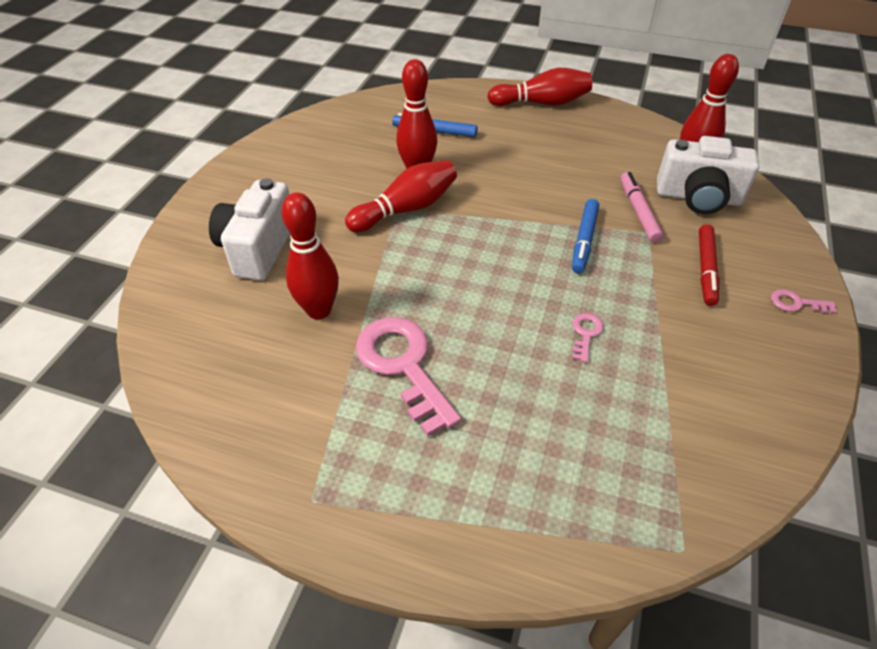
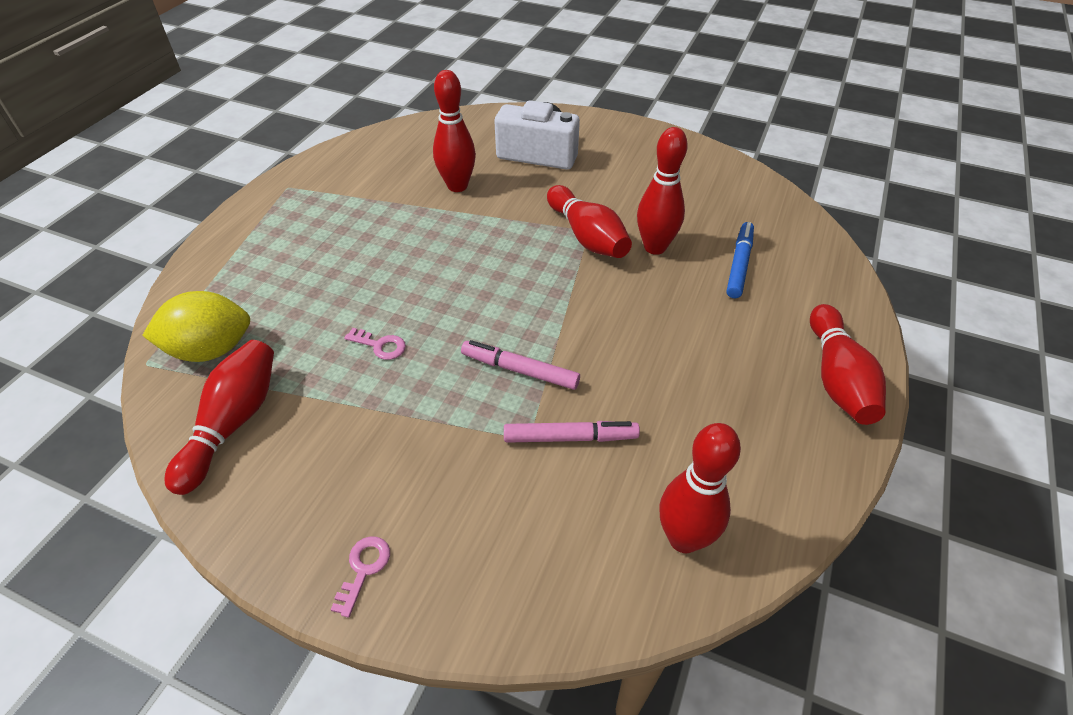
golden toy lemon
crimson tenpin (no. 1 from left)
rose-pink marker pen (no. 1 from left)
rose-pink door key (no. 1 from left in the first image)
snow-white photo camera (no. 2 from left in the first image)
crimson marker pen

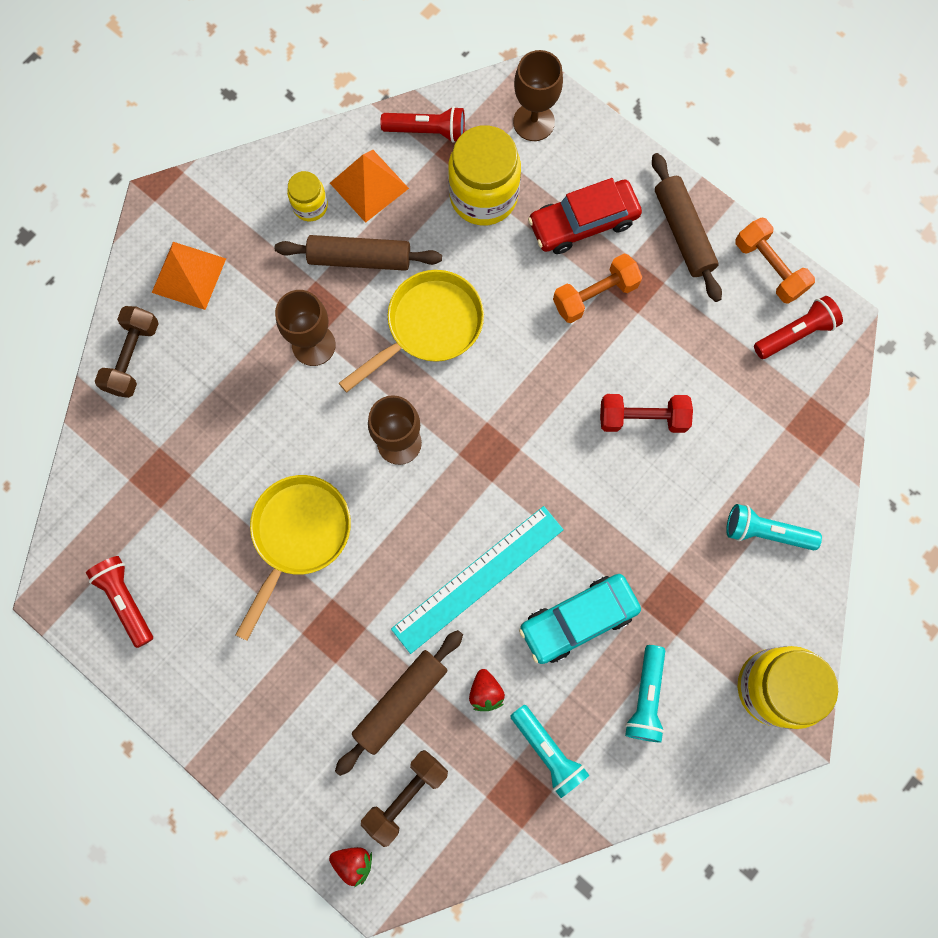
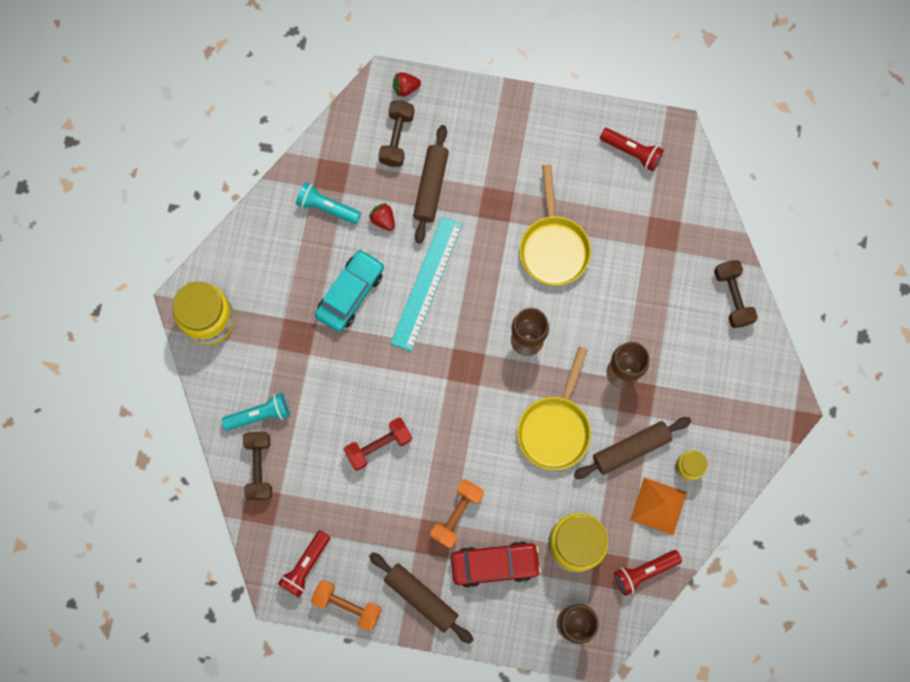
dark brown hand weight (no. 1 from left)
crimson automobile
bright orange solid pyramid (no. 1 from left in the first image)
turquoise torch (no. 2 from left in the first image)

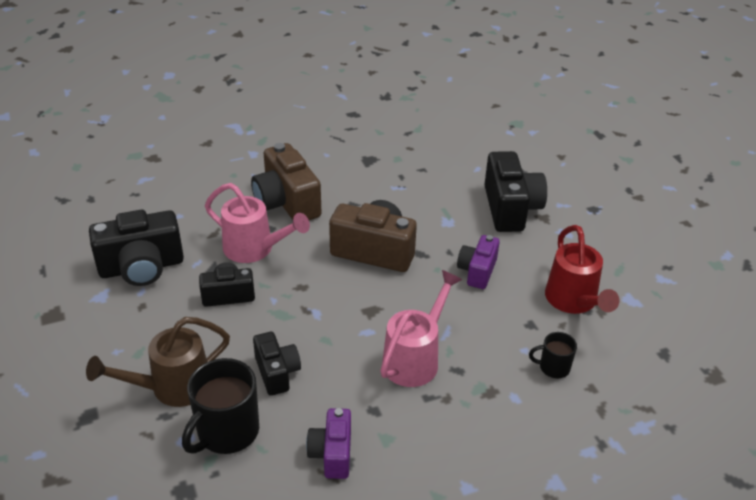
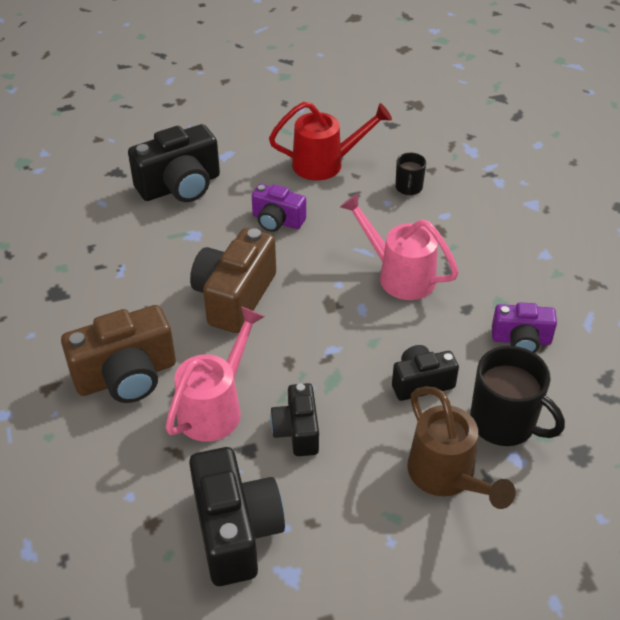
jet-black photo camera (no. 1 from left)

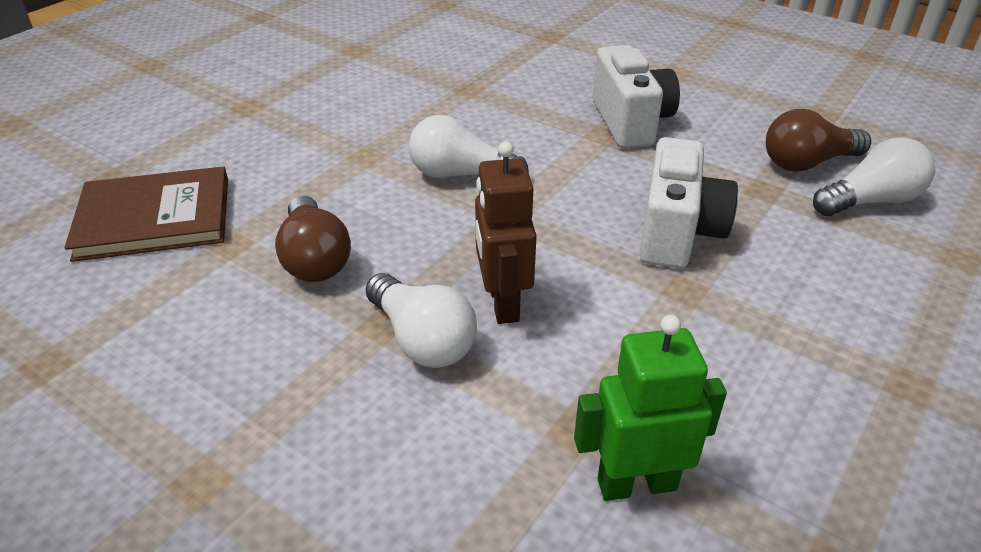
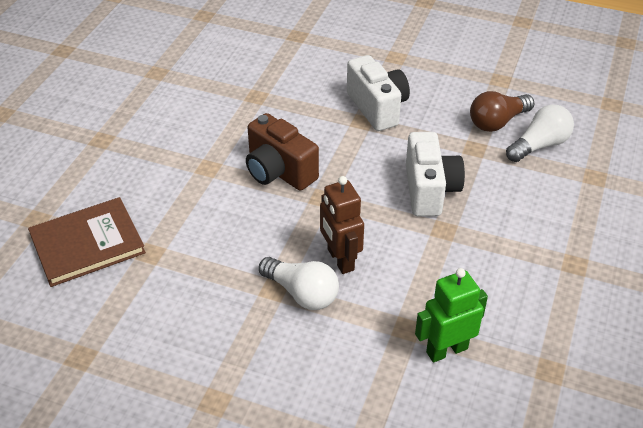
dark brown photo camera
dark brown bulb (no. 1 from left in the first image)

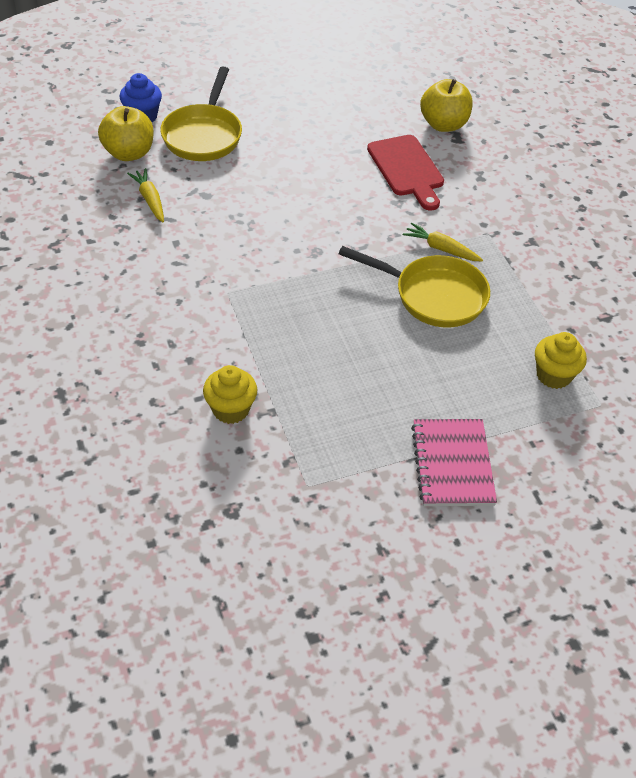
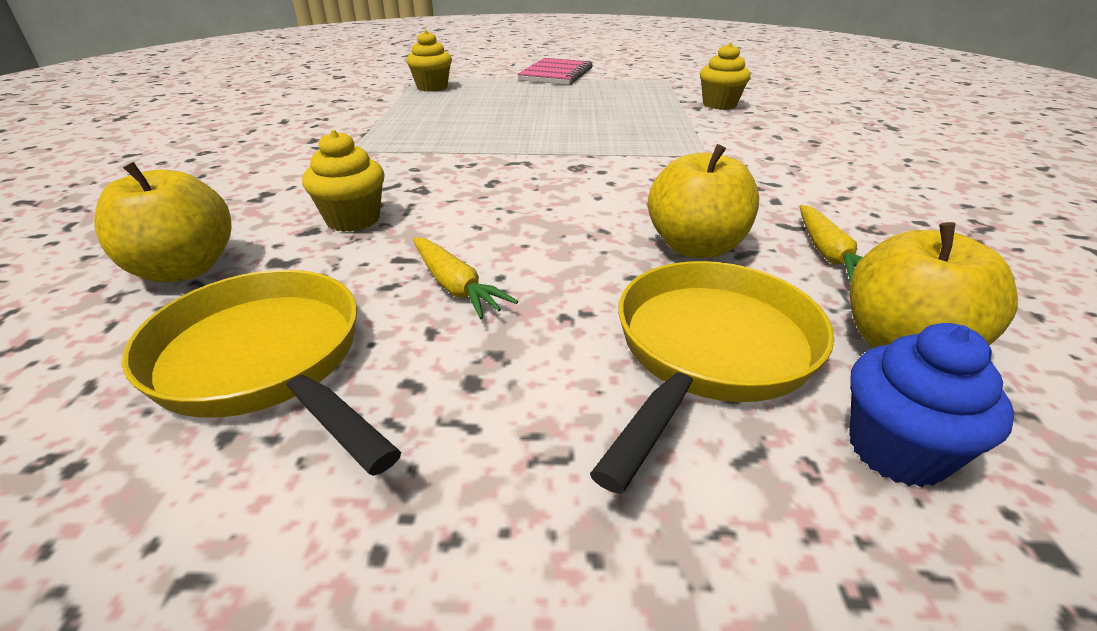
golden frying pan (no. 1 from left)
golden cupcake (no. 1 from left)
golden root vegetable (no. 1 from left)
golden apple (no. 2 from left)

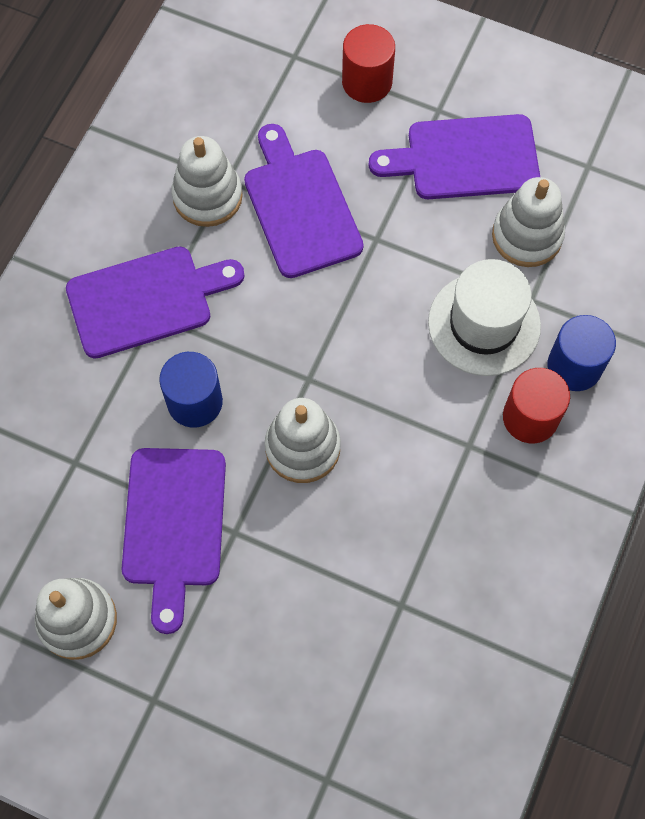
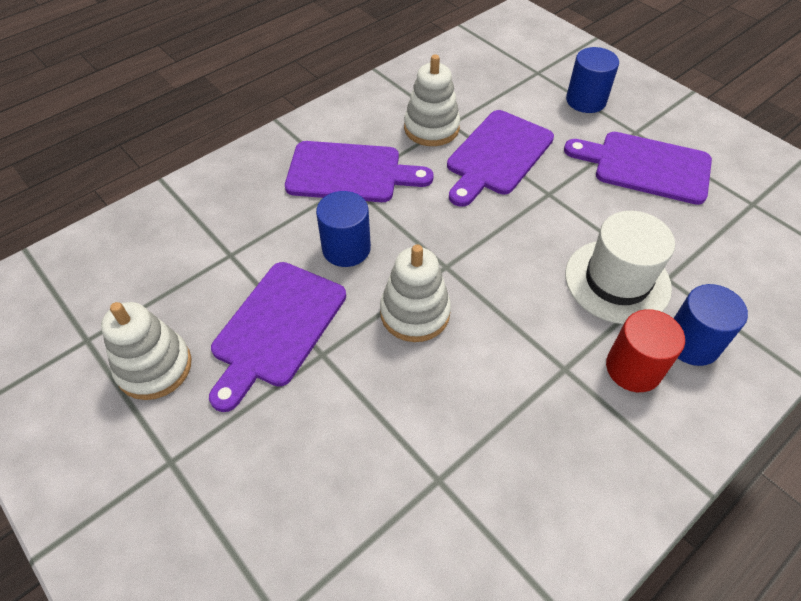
violet bread board (no. 3 from left)
blue solid cylinder (no. 2 from left)
snow-white stacking toy (no. 4 from left in the first image)

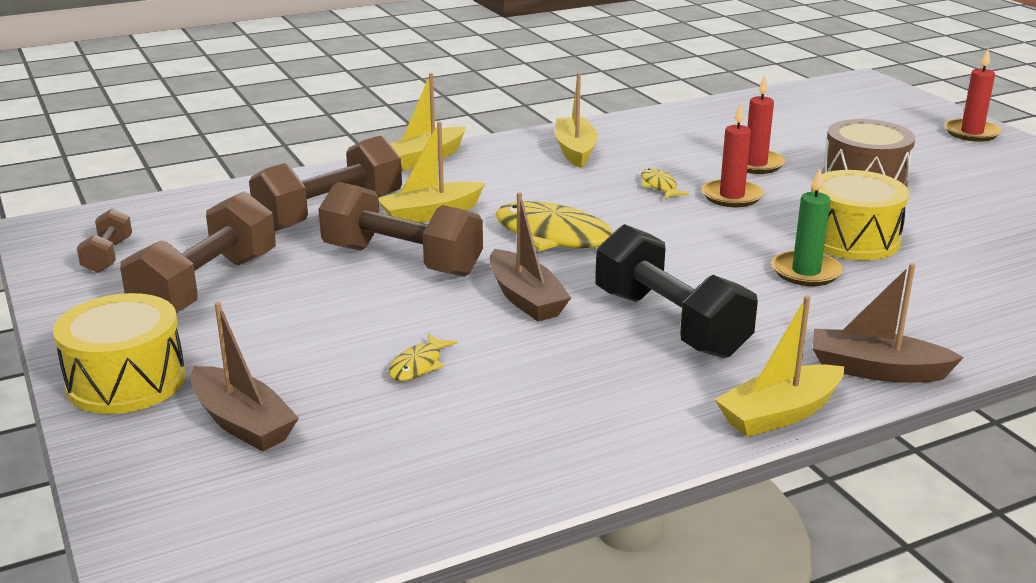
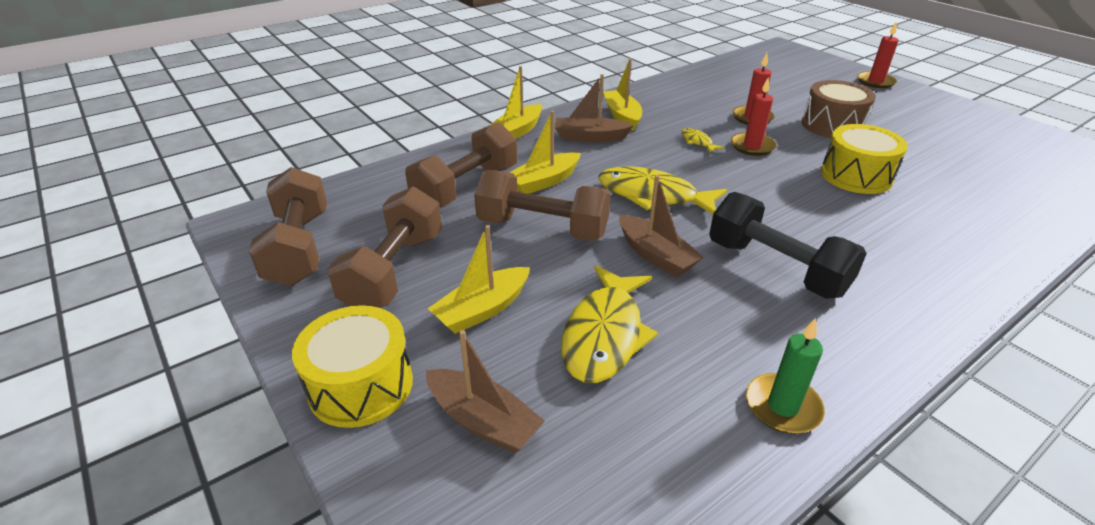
dark brown hand weight (no. 1 from left)
golden toy boat (no. 1 from left)
dark brown toy boat (no. 2 from left)
golden toy fish (no. 1 from left)
emerald pillar candle

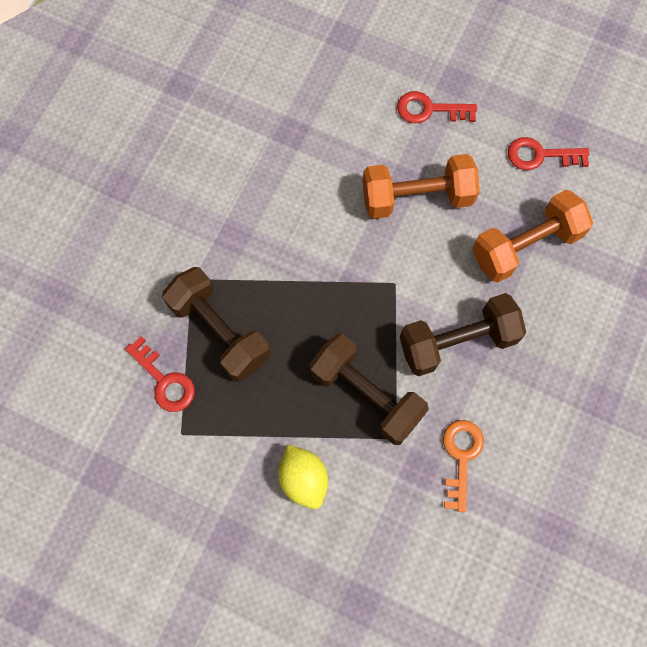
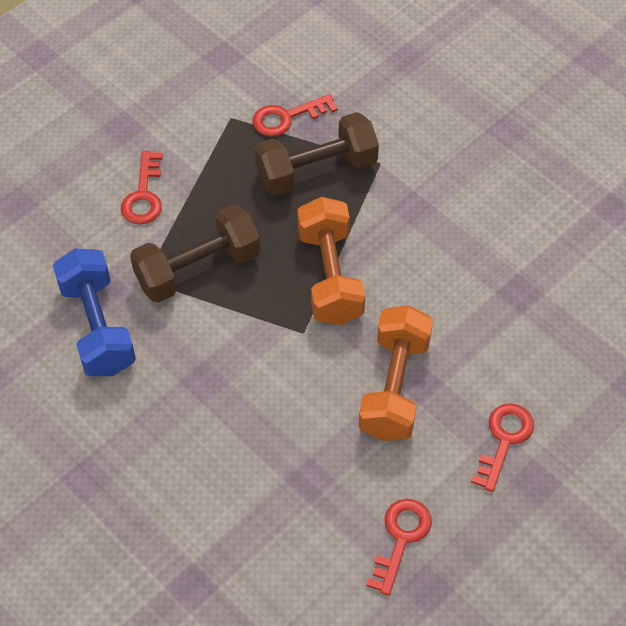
blue hand weight
crimson door key (no. 1 from left)
bright orange hand weight (no. 1 from left)
dark brown hand weight (no. 3 from left in the first image)

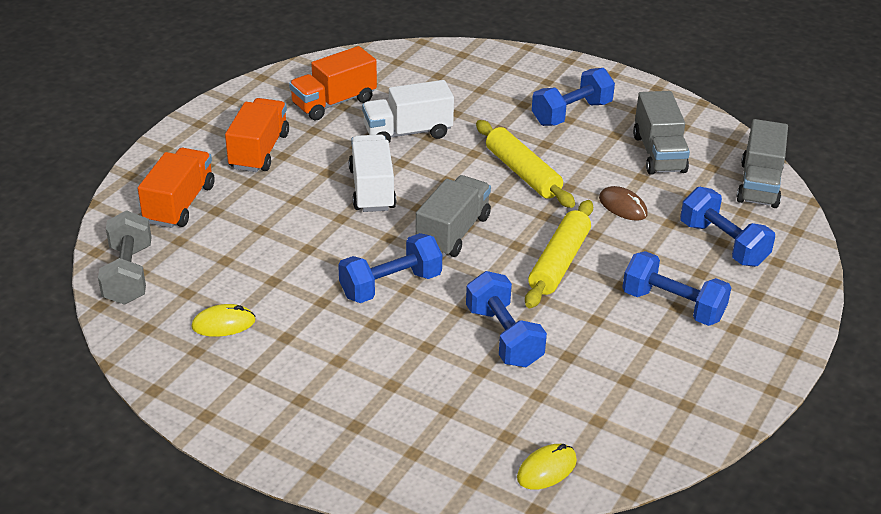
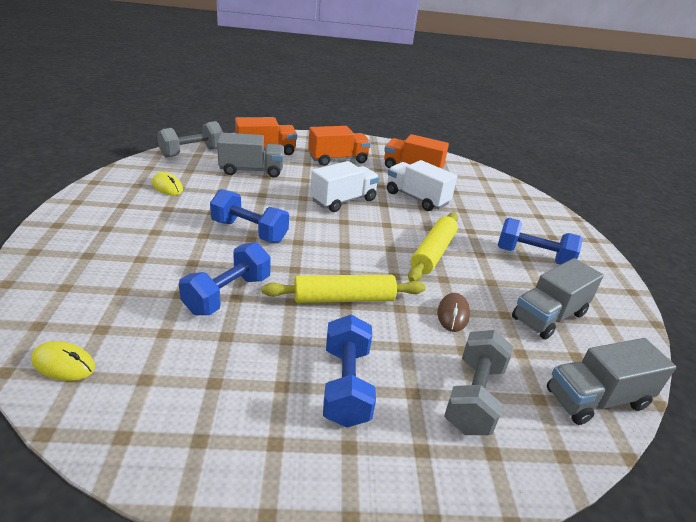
gray toy truck (no. 1 from left)
gray hand weight (no. 2 from left)

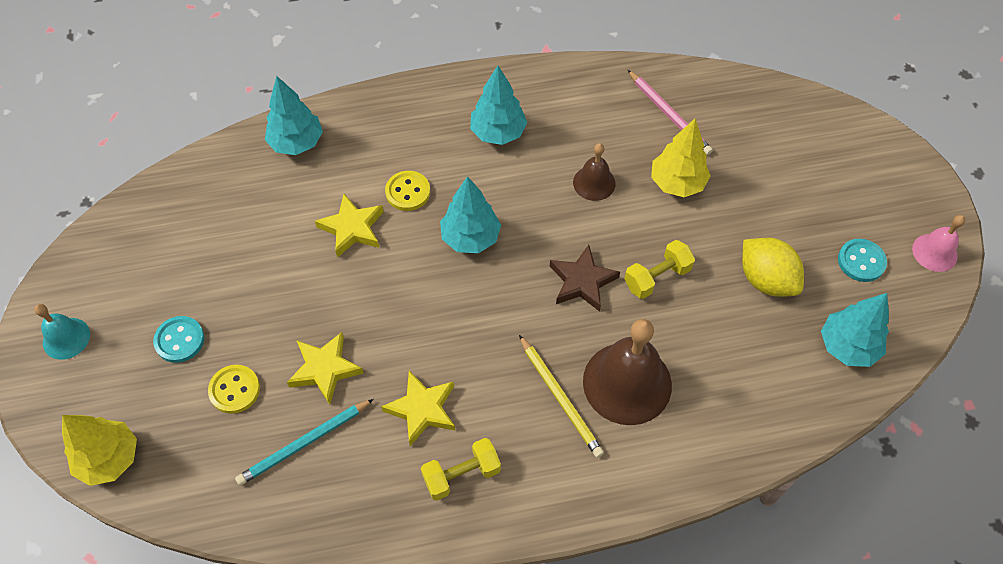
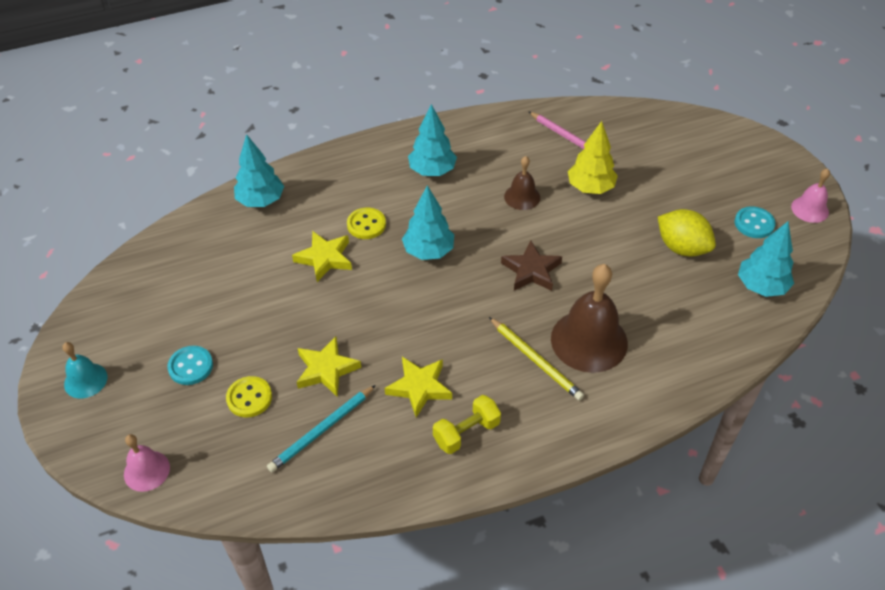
rose-pink hand bell (no. 1 from left)
golden hand weight (no. 2 from left in the first image)

